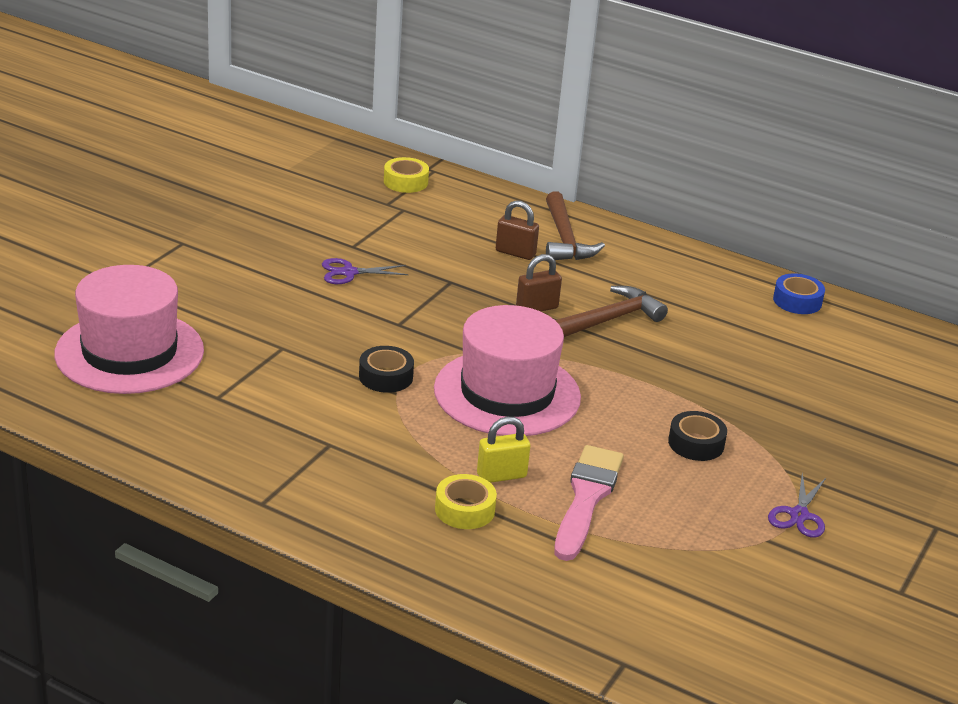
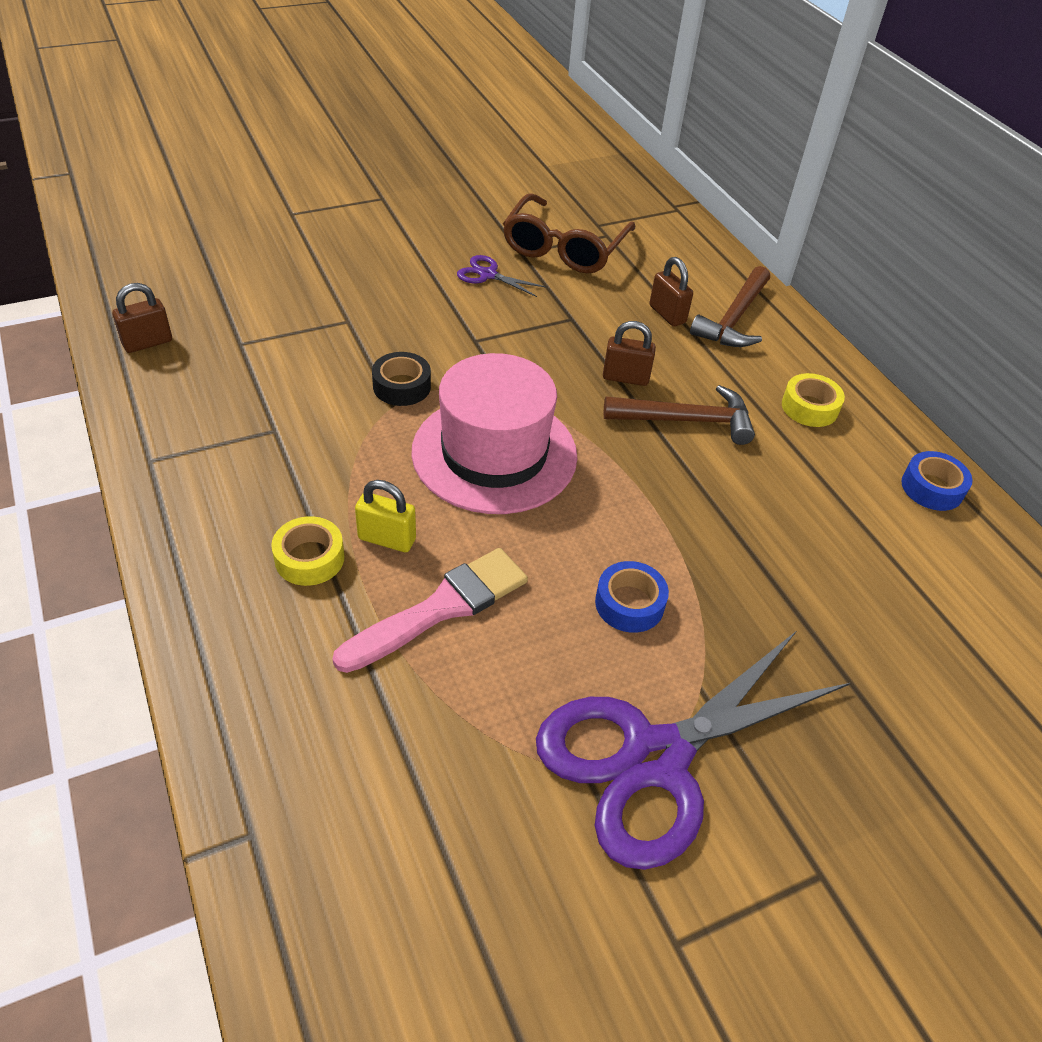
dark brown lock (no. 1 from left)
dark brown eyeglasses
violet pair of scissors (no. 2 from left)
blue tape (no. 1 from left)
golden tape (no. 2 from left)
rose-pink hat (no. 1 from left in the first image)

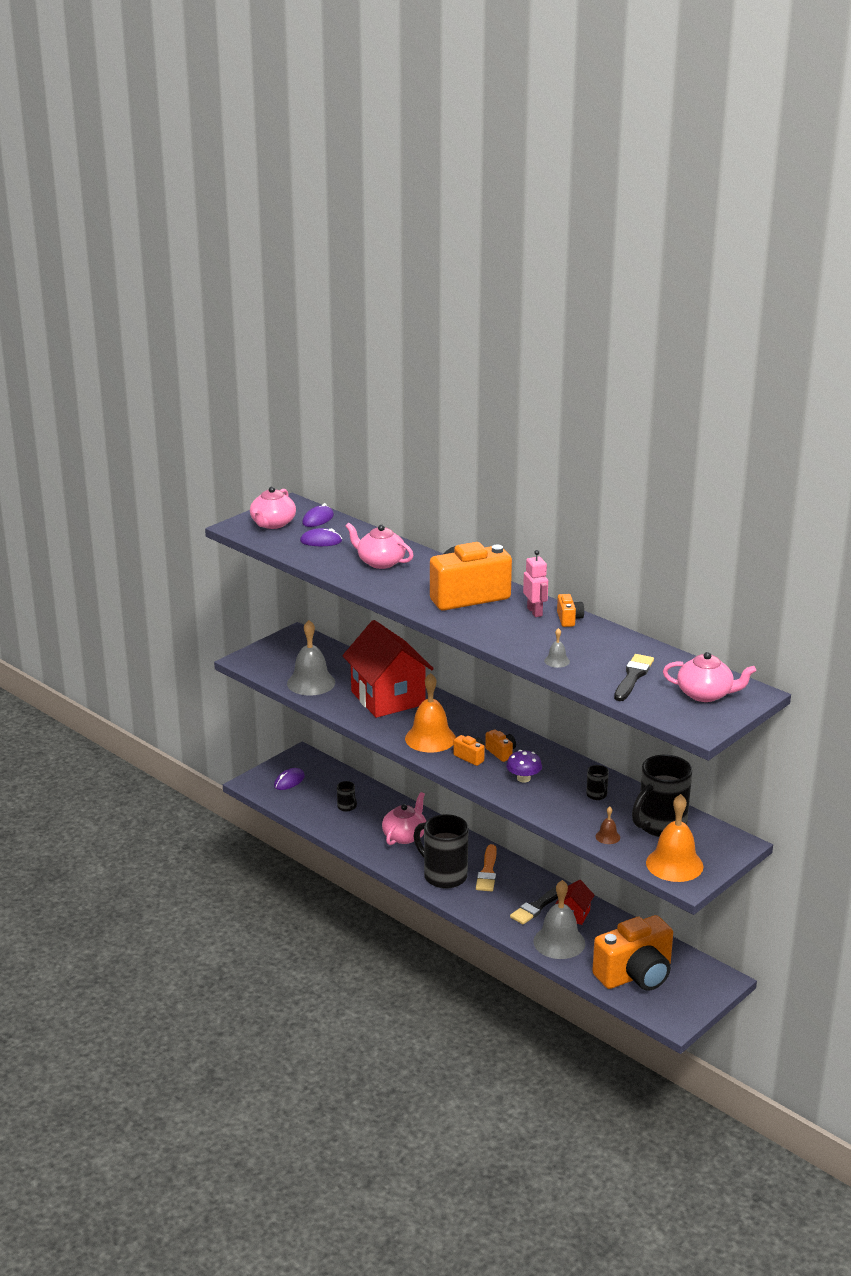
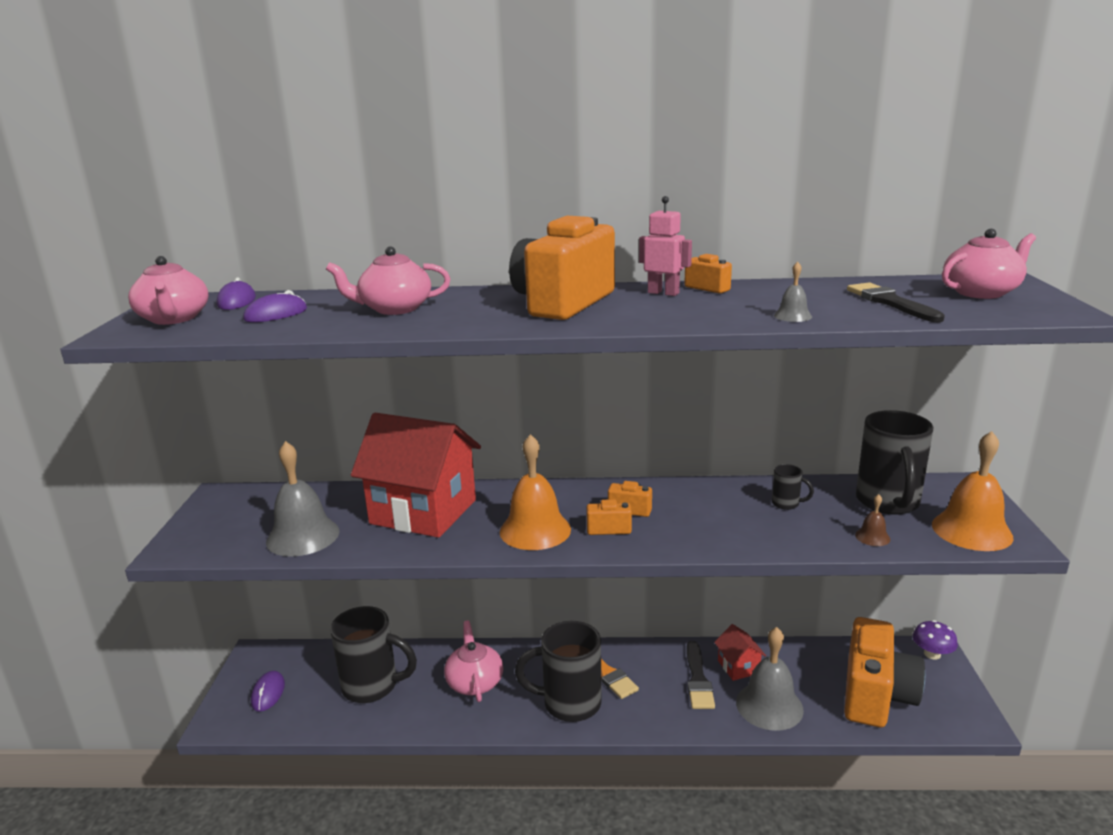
jet-black tea mug (no. 1 from left)
violet fungus

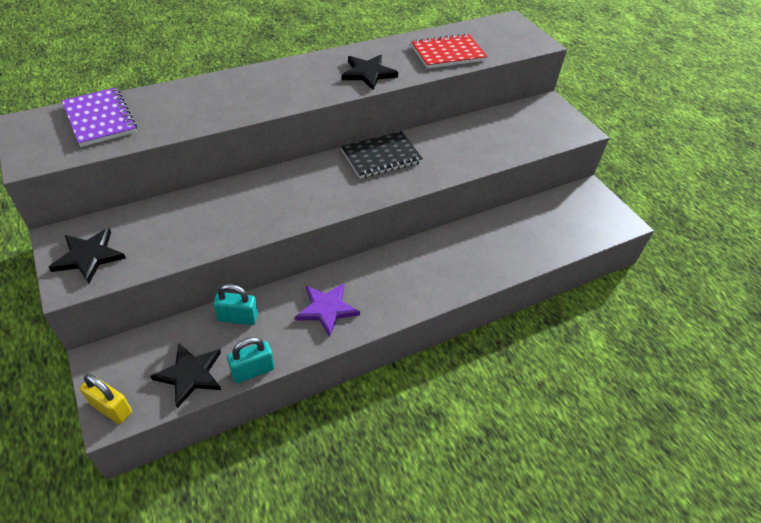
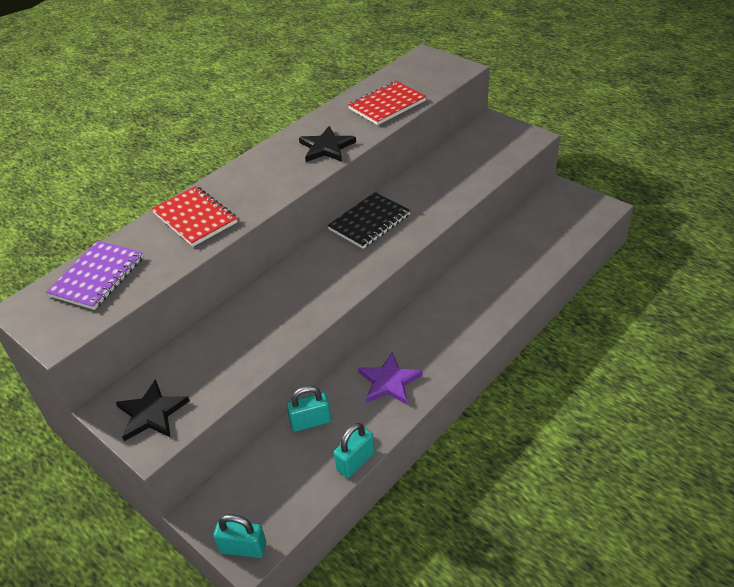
violet notepad
crimson notepad (no. 1 from left)
turquoise lock (no. 1 from left)
jet-black star (no. 2 from left in the first image)

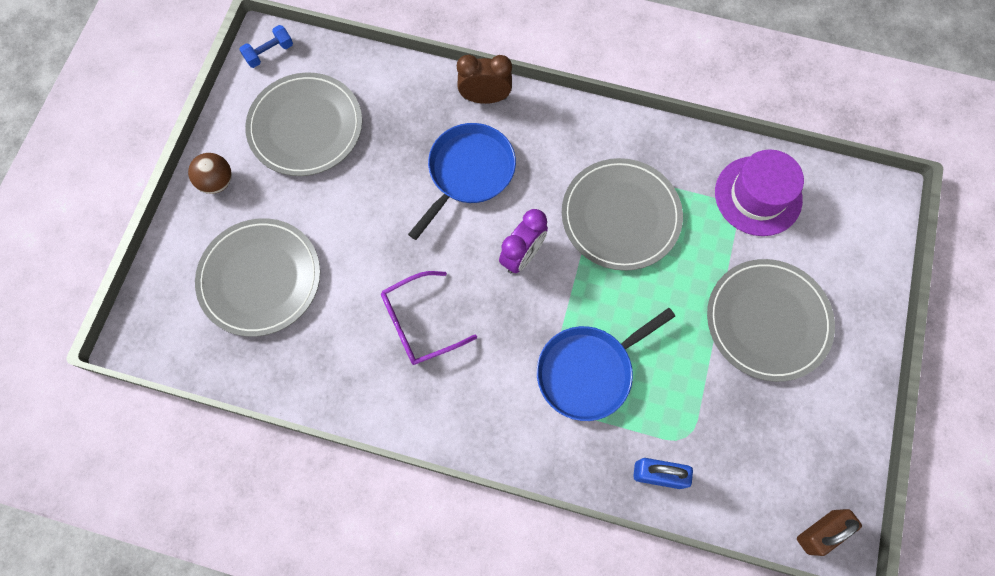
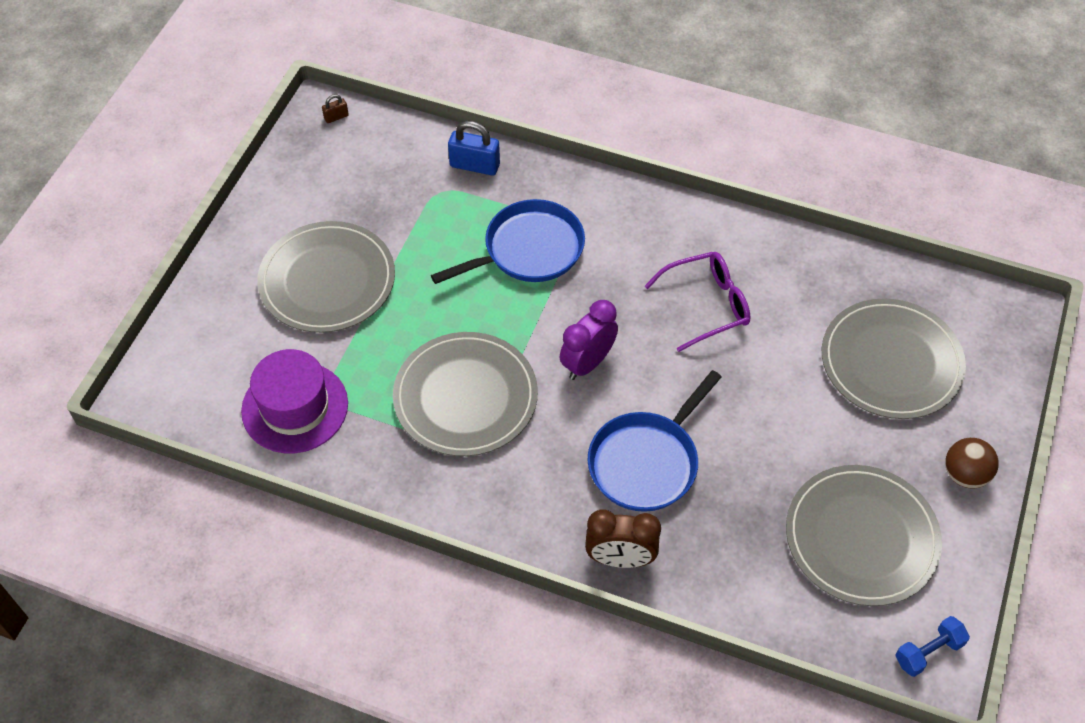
dark brown lock

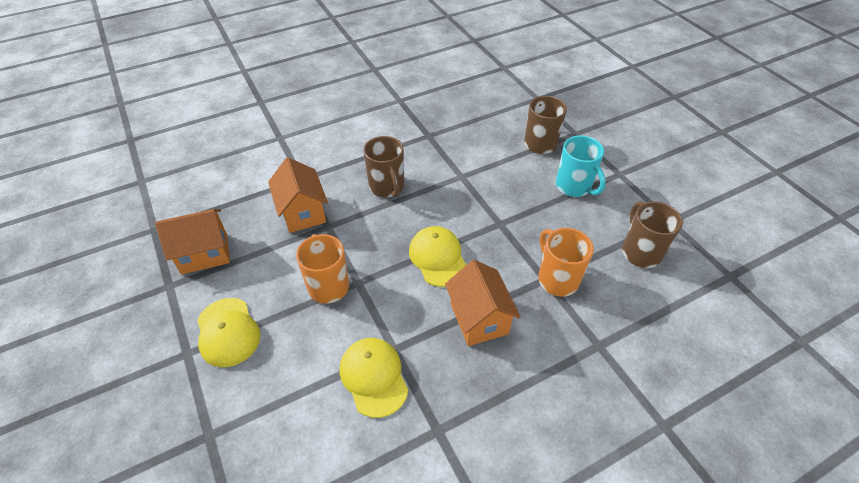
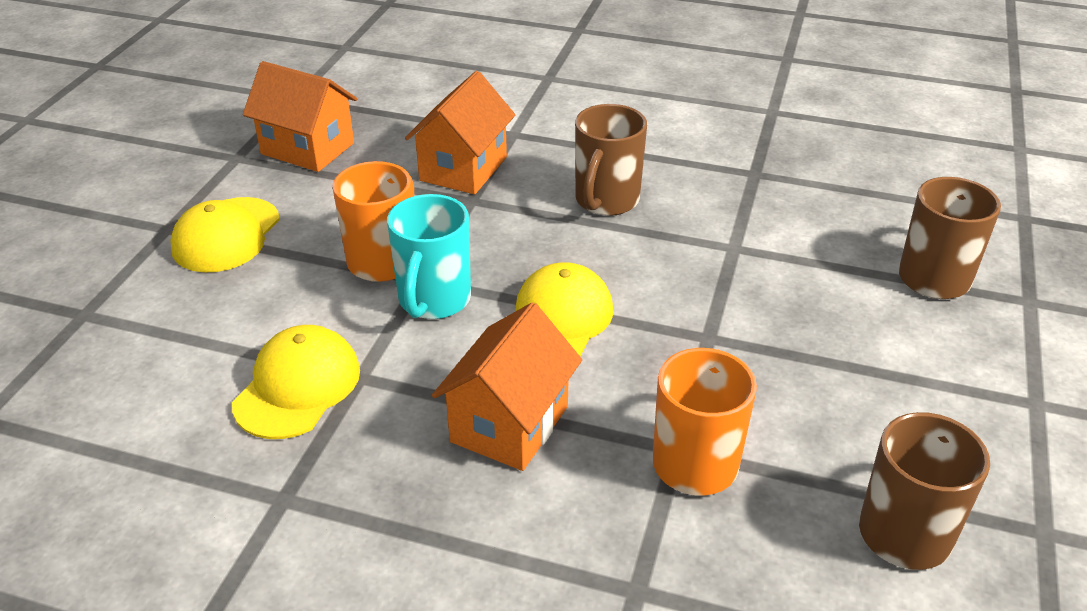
turquoise tea mug

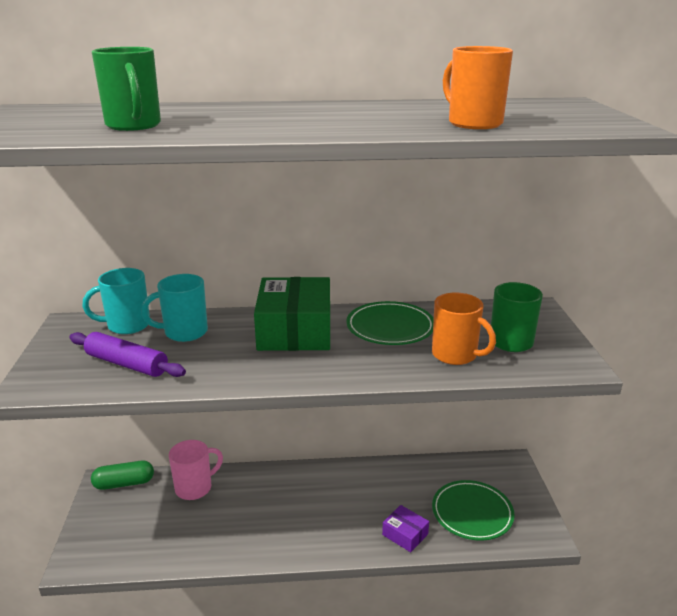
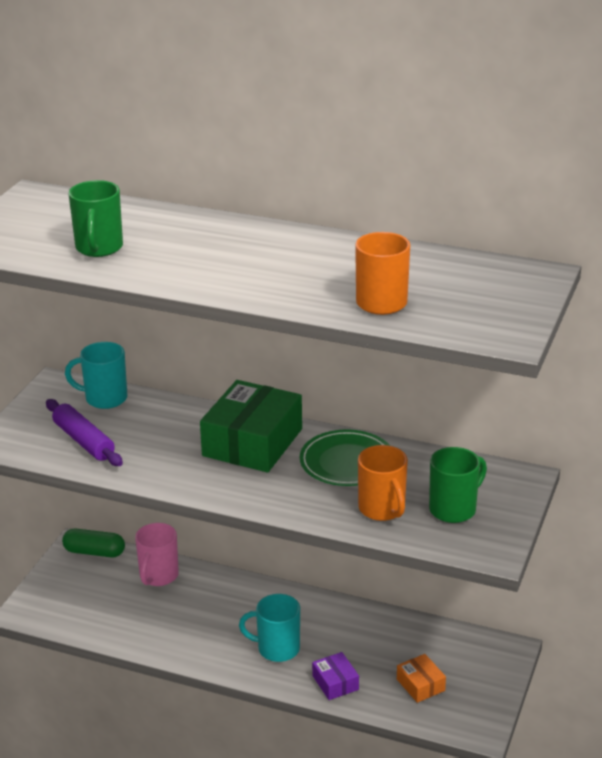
rose-pink tea mug
turquoise tea mug (no. 2 from left)
bright orange box

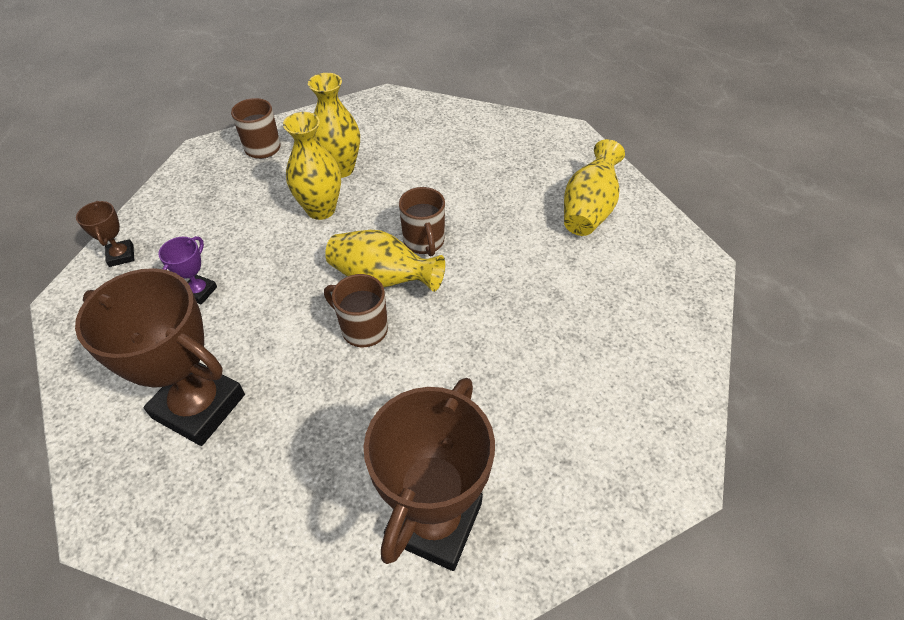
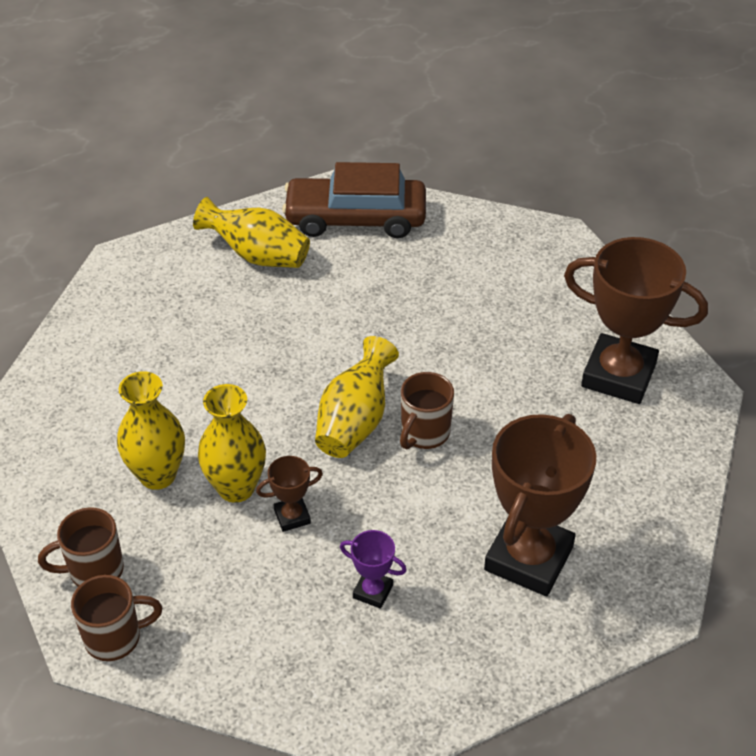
dark brown tea mug (no. 2 from left)
dark brown award cup (no. 1 from left)
dark brown automobile

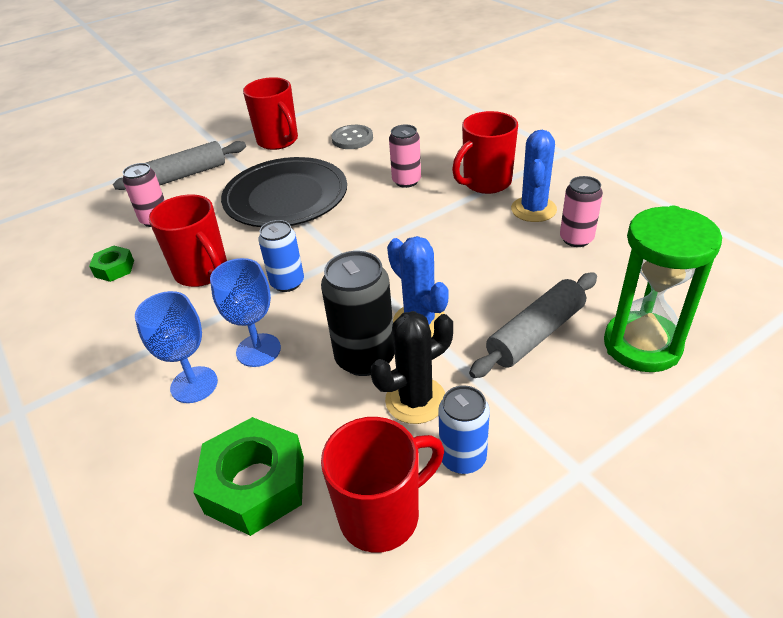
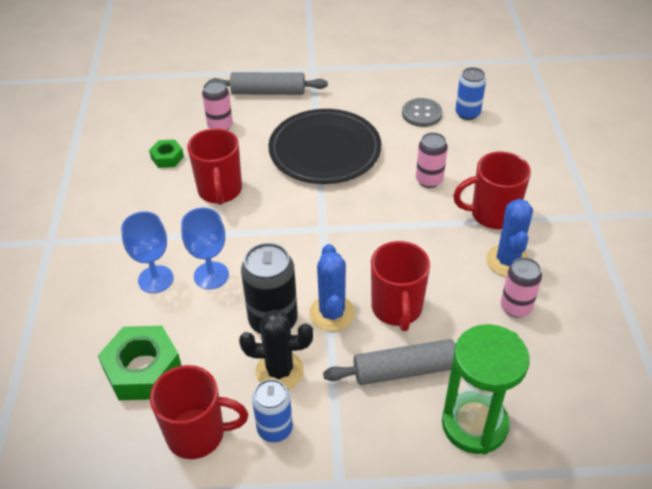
crimson tea mug (no. 3 from left)
blue soda can (no. 2 from left)
blue prickly plant (no. 2 from left)

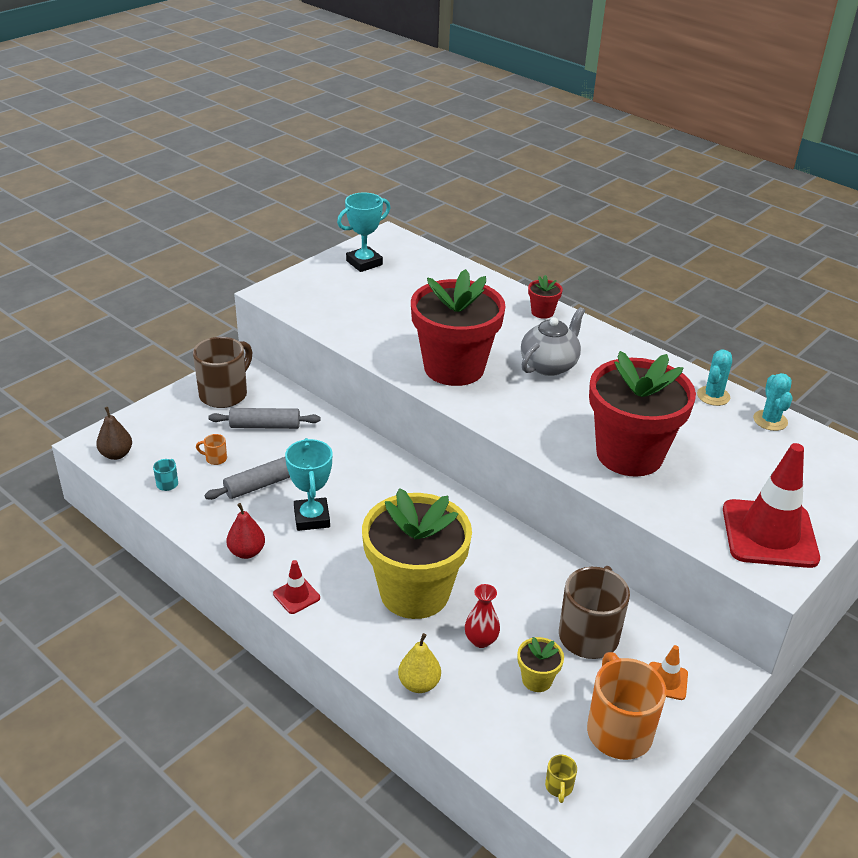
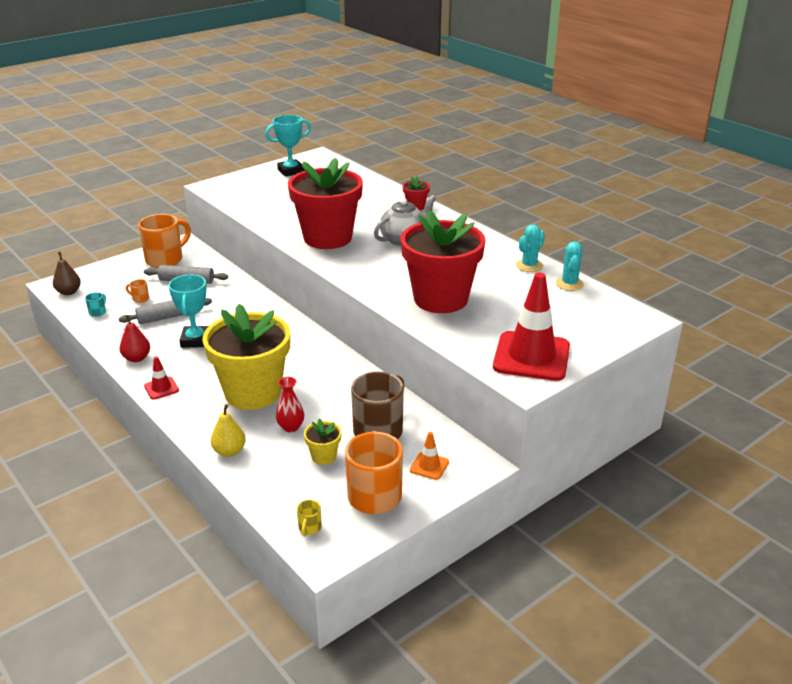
bright orange tea mug (no. 2 from left)

